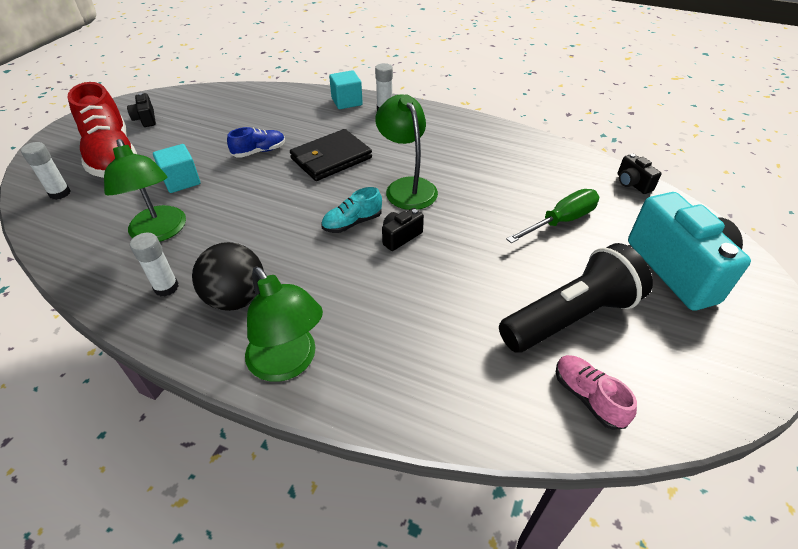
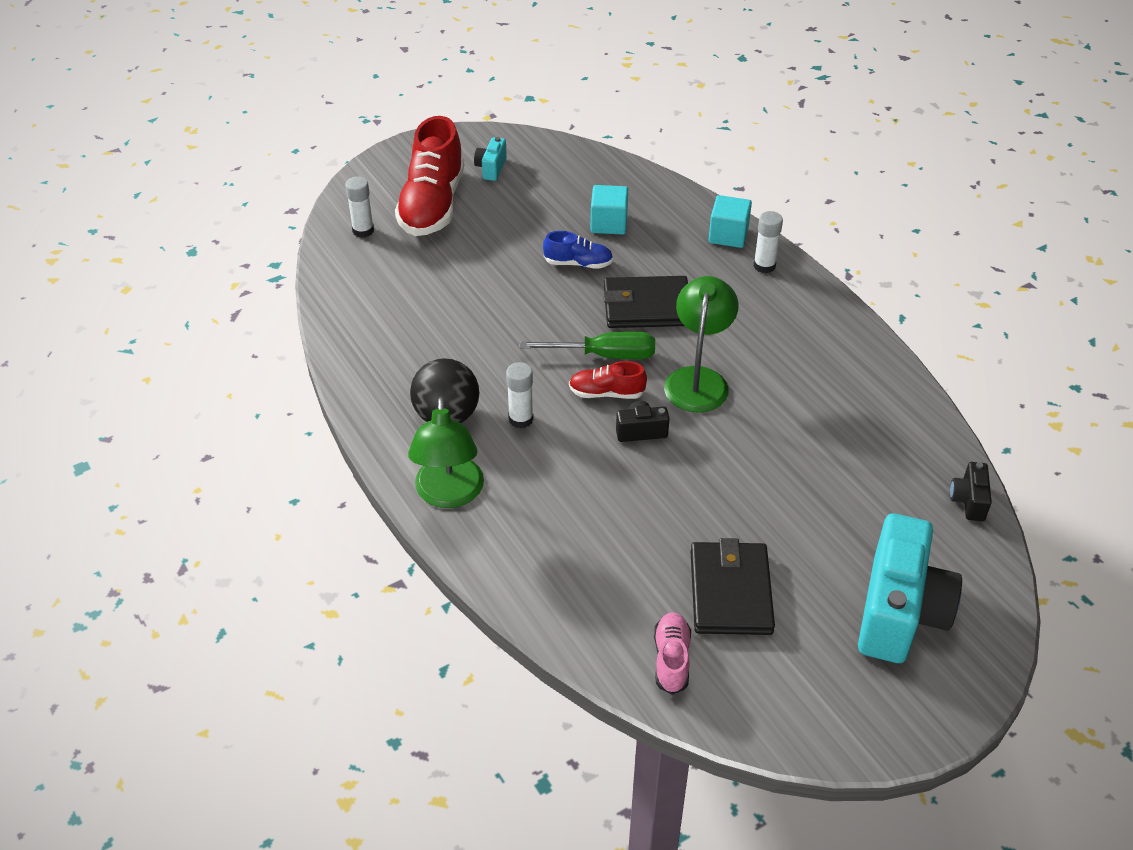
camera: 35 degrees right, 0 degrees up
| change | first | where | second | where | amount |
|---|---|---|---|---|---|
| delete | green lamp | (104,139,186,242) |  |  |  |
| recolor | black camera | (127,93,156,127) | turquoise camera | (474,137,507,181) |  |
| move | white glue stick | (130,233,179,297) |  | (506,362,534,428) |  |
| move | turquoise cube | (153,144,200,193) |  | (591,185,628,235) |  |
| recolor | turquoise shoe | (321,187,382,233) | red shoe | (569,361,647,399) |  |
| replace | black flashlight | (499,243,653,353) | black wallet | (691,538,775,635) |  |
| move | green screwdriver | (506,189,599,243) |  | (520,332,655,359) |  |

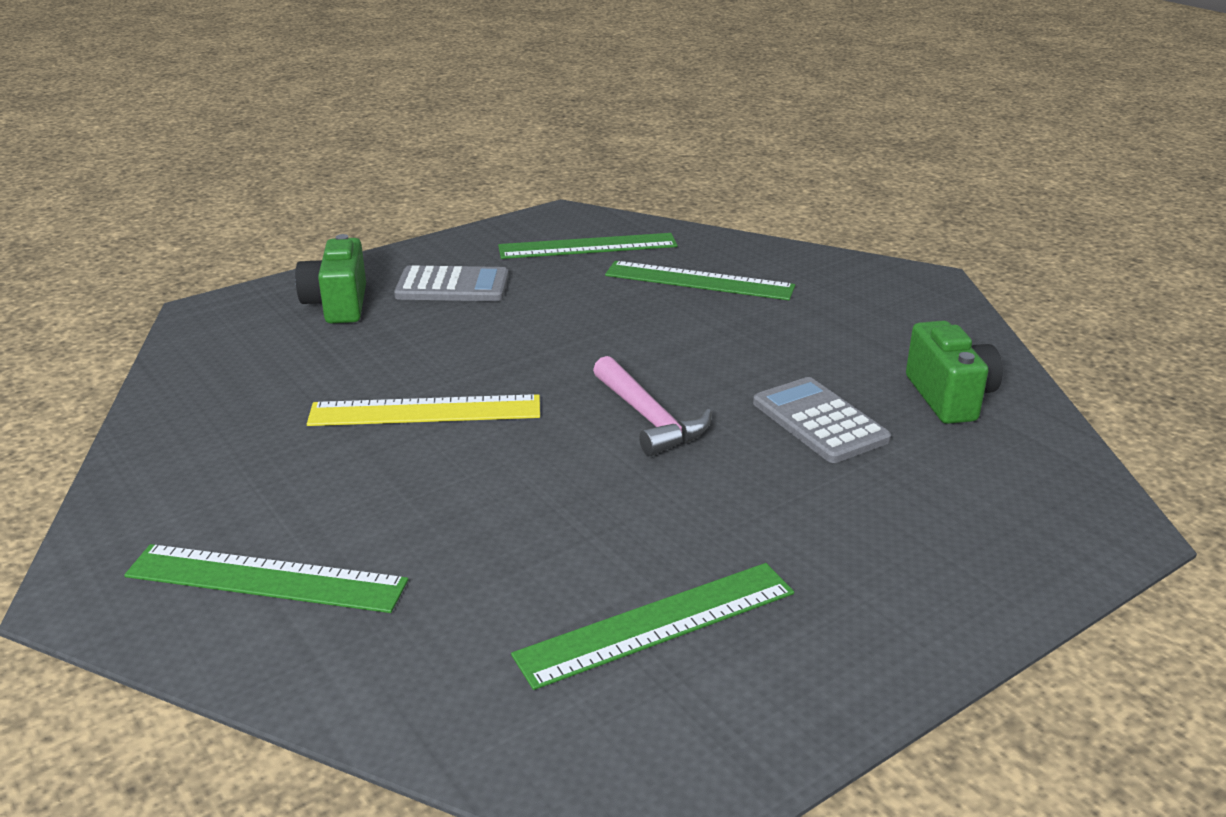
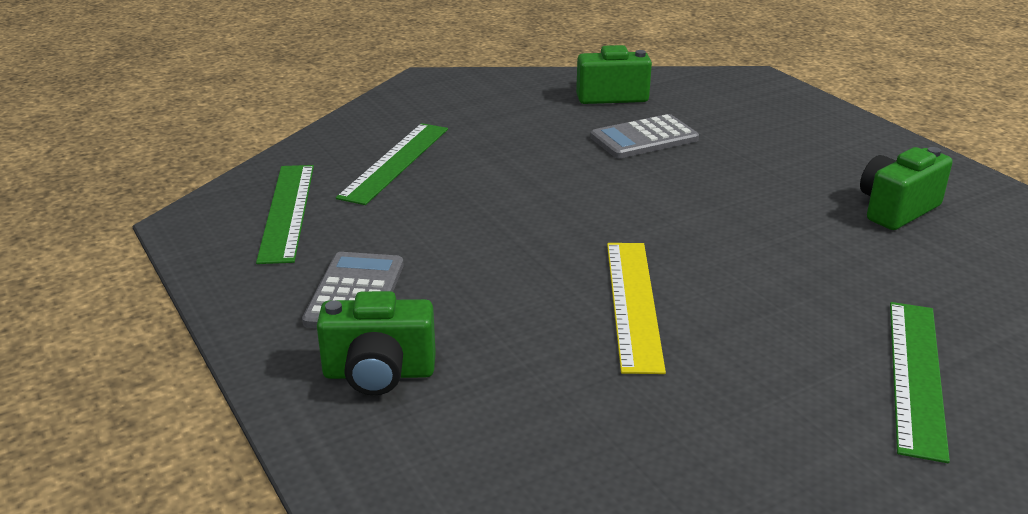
camera: 85 degrees left, 0 degrees up
| change | first | where | second | where | amount |
|---|---|---|---|---|---|
| replace | green ruler | (511,563,794,690) | green camera | (860,147,953,230) |  |
| delete | pink hammer | (593,356,712,456) |  |  |  |

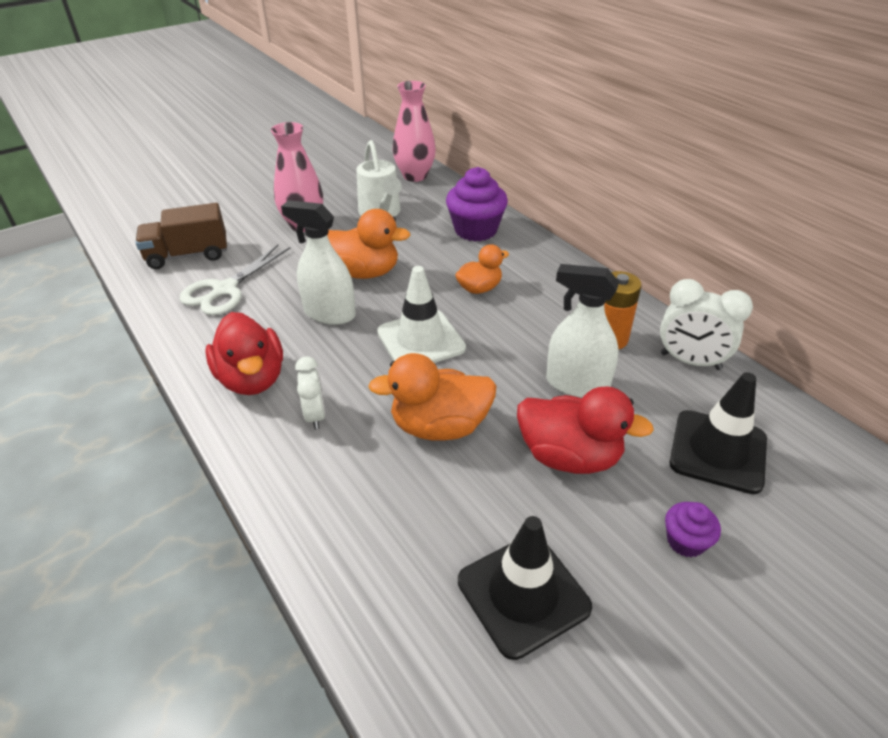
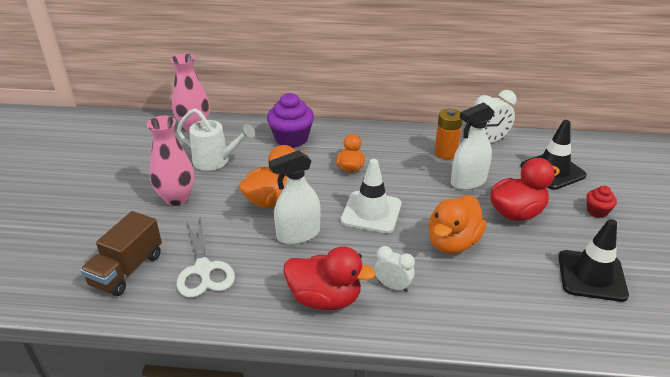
camera: 50 degrees left, 5 degrees down
| change | first | where | second | where | amount |
|---|---|---|---|---|---|
| recolor | purple cupcake | (665,502,721,558) | red cupcake | (586,186,617,218) |  |

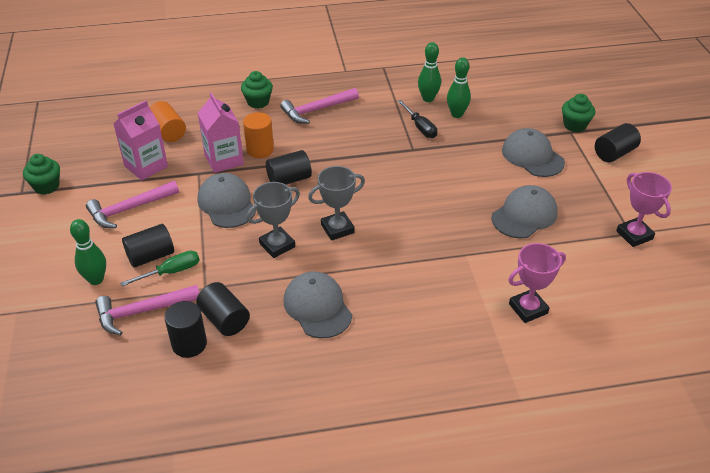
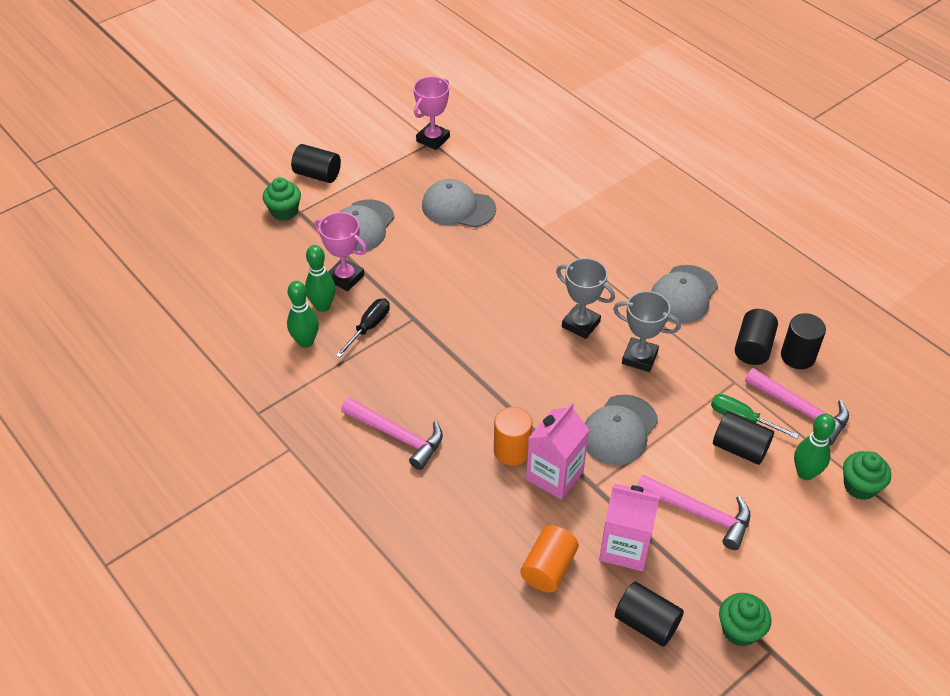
camera: 120 degrees left, 5 degrees up
| change | first | where | second | where | amount |
|---|---|---|---|---|---|
| move | green cupcake | (241,71,273,109) |  | (843,451,891,500) |  |
| move | black cylinder | (266,150,312,185) |  | (615,582,684,647) |  |
| move | pink trophy | (508,243,566,323) |  | (314,212,367,291) |  |

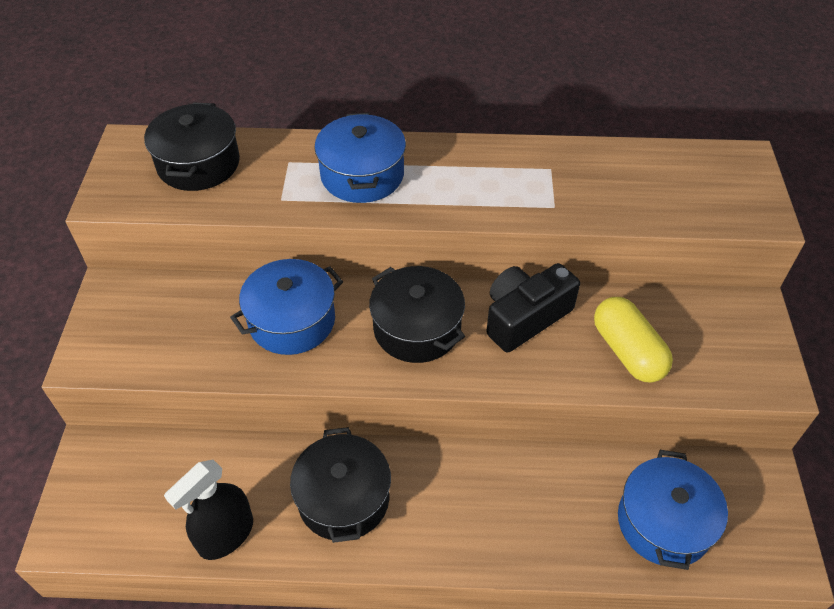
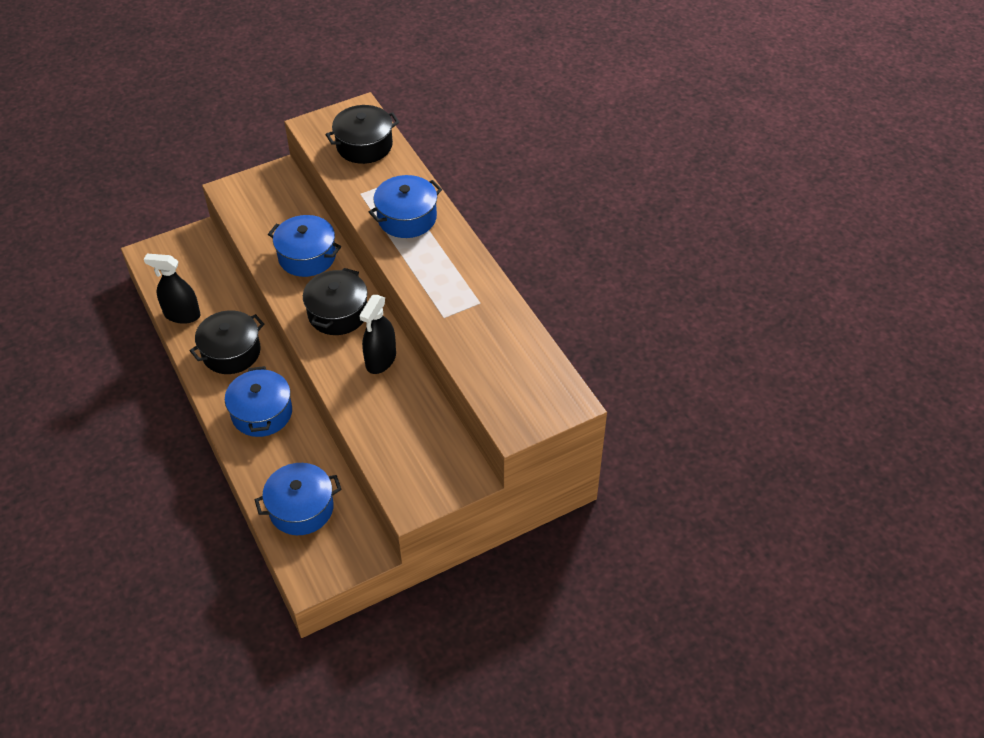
camera: 60 degrees right, 0 degrees up
| change | first | where | second | where | amount |
|---|---|---|---|---|---|
| replace | black camera | (486,263,580,353) | black spray bottle | (359,295,396,374) |  |
| delete | yellow capsule | (594,297,673,383) |  |  |  |
| insert |  |  | blue pot | (225,366,292,437) |  |

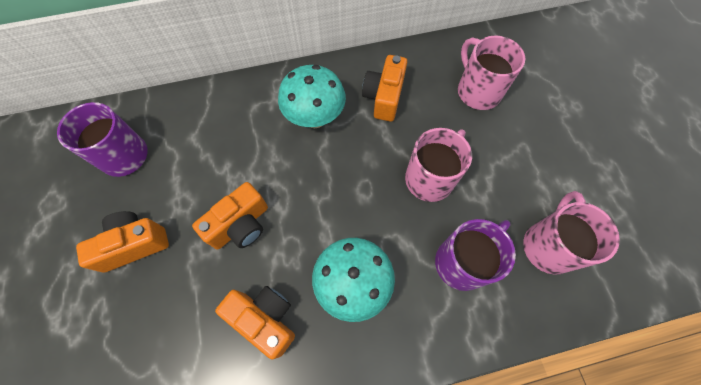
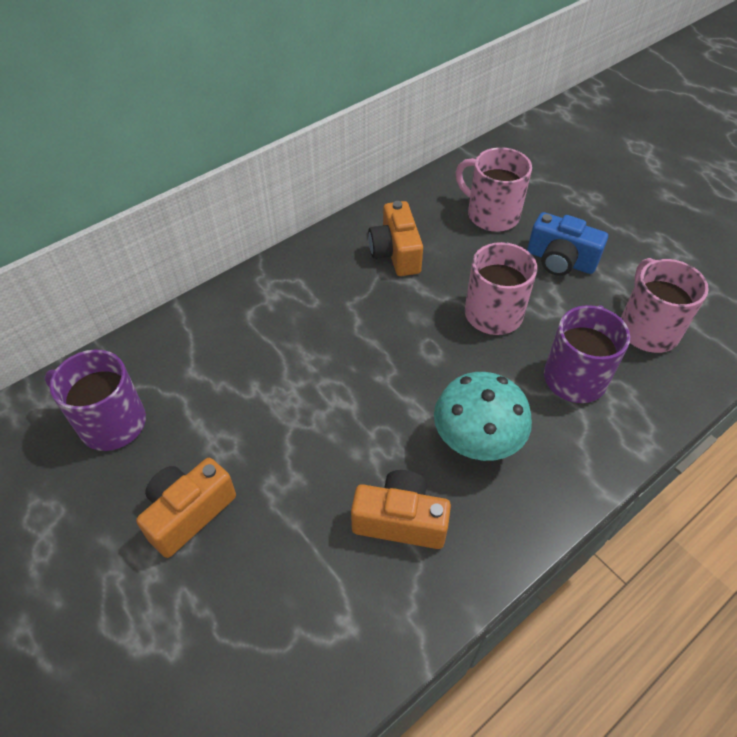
camera: 25 degrees left, 15 degrees down
| change | first | where | second | where | amount |
|---|---|---|---|---|---|
| delete | orange camera | (192,182,268,249) |  |  |  |
| delete | turquoise mushroom | (278,65,346,128) |  |  |  |
| insert |  |  | blue camera | (527,212,608,276) |  |

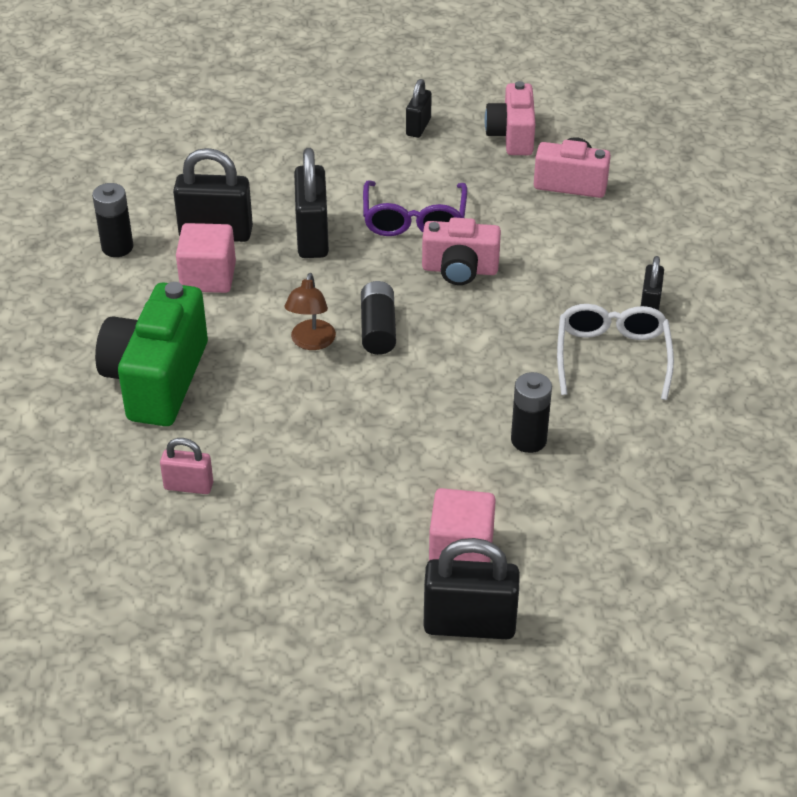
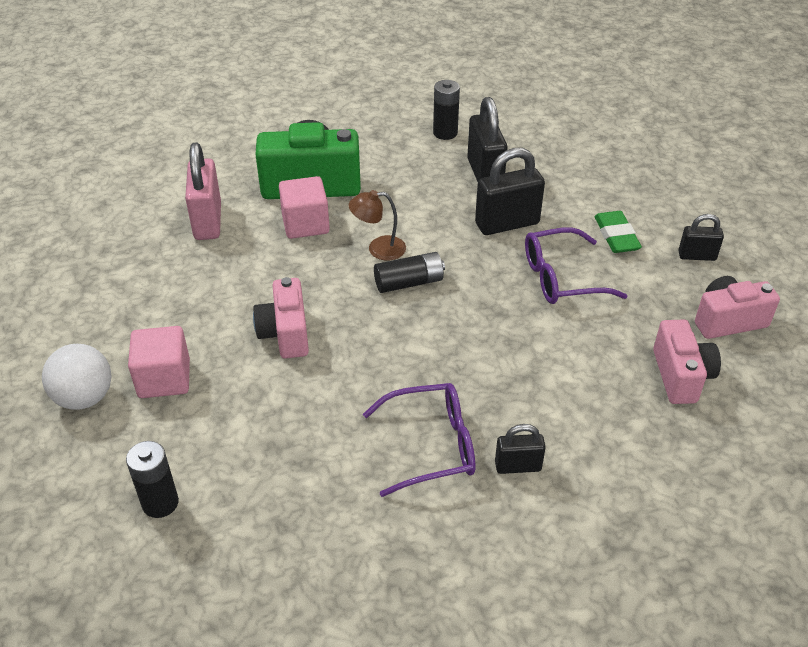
camera: 75 degrees right, 0 degrees up
| change | first | where | second | where | amount |
|---|---|---|---|---|---|
| resize | pink padlock | (160,438,213,494) |  | (185,143,221,240) | x1.75 |
| move | pink cube | (176,223,236,293) |  | (279,176,330,239) |  |
| move | pink camera | (422,217,501,285) |  | (253,277,309,359) |  |
| replace | black padlock | (424,538,520,639) | white ball | (42,344,112,410) |  |
| move | black battery | (511,372,552,453) |  | (126,441,179,518) |  |
| recolor | white glasses | (557,304,674,400) | purple glasses | (363,383,475,497) |  |
| insert |  |  | green eraser | (594,211,642,253) |  |

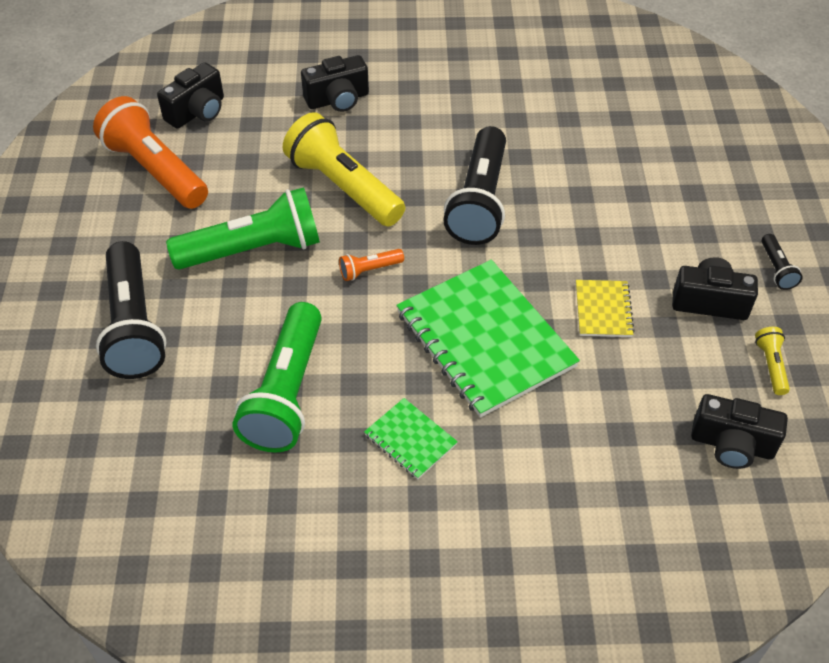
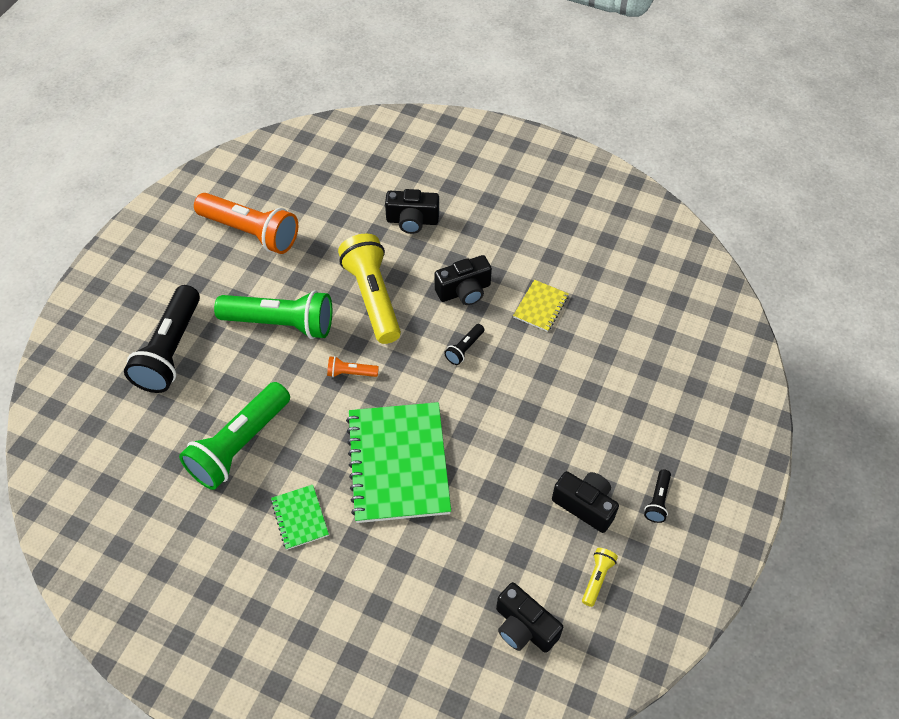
camera: 25 degrees right, 5 degrees up
| change | first | where | second | where | amount |
|---|---|---|---|---|---|
| rotate | orange flashlight | (93,96,208,209) |  | (194,193,298,254) | 135 degrees clockwise |
| move | black camera | (157,62,224,129) |  | (435,255,492,305) |  |
| resize | black flashlight | (443,126,506,245) |  | (444,324,484,365) | x0.43 |
| move | yellow notebook | (576,280,635,337) |  | (513,280,569,332) |  |

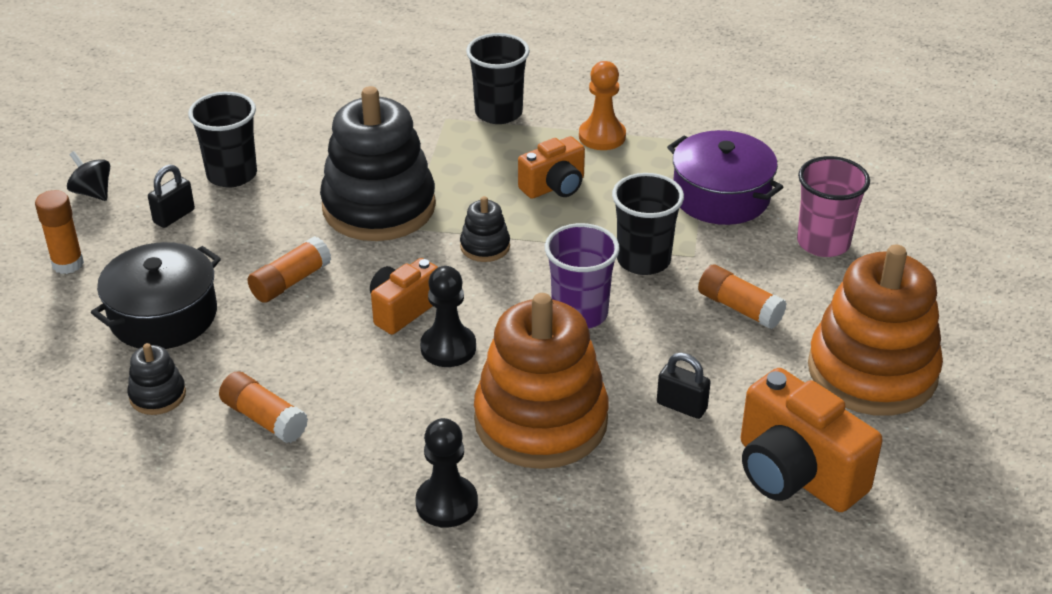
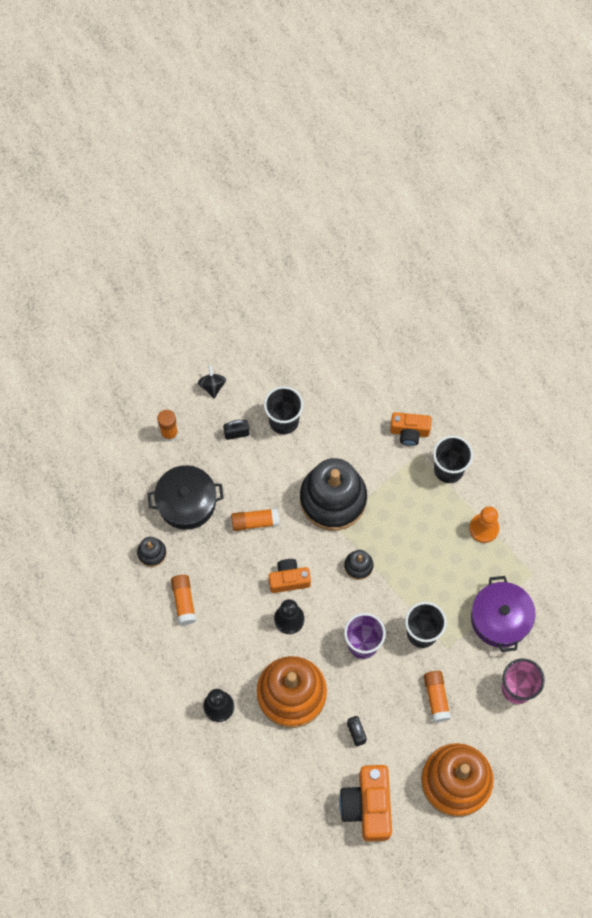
camera: 40 degrees right, 30 degrees up
| change | first | where | second | where | amount |
|---|---|---|---|---|---|
| move | orange camera | (518,136,585,199) |  | (390,412,432,446) |  |

